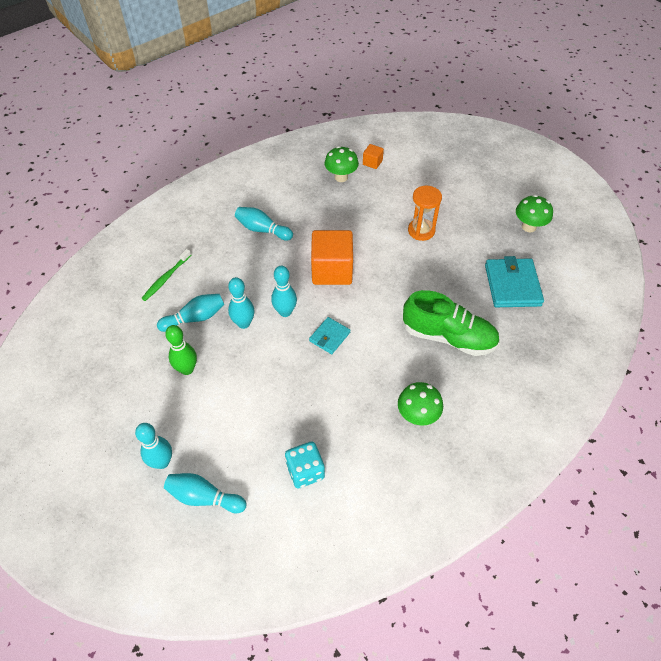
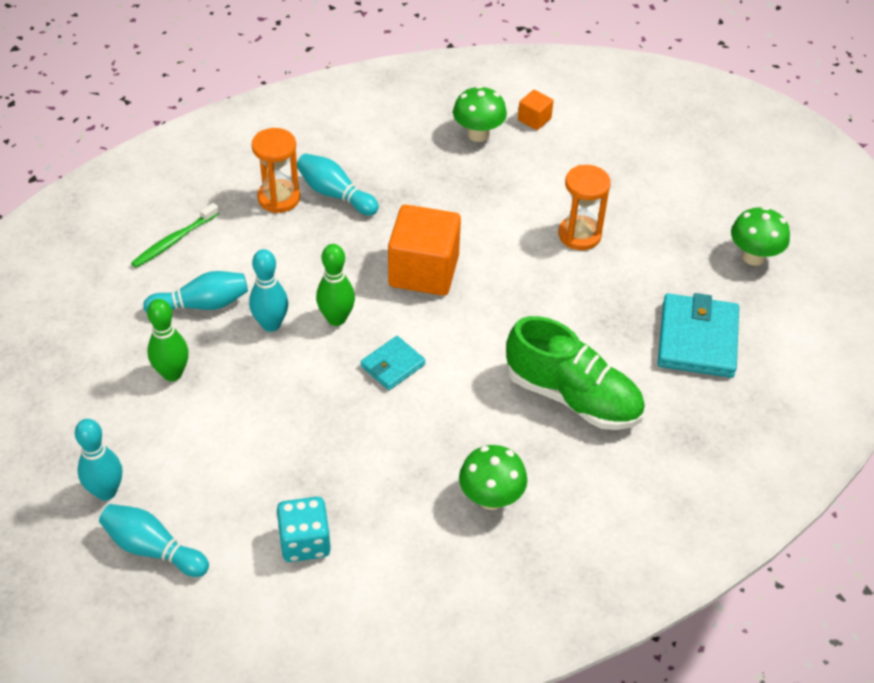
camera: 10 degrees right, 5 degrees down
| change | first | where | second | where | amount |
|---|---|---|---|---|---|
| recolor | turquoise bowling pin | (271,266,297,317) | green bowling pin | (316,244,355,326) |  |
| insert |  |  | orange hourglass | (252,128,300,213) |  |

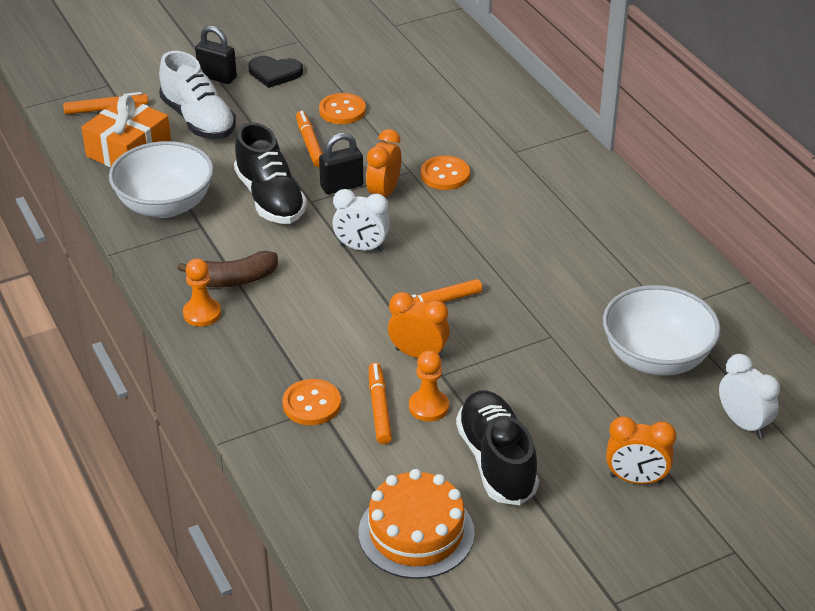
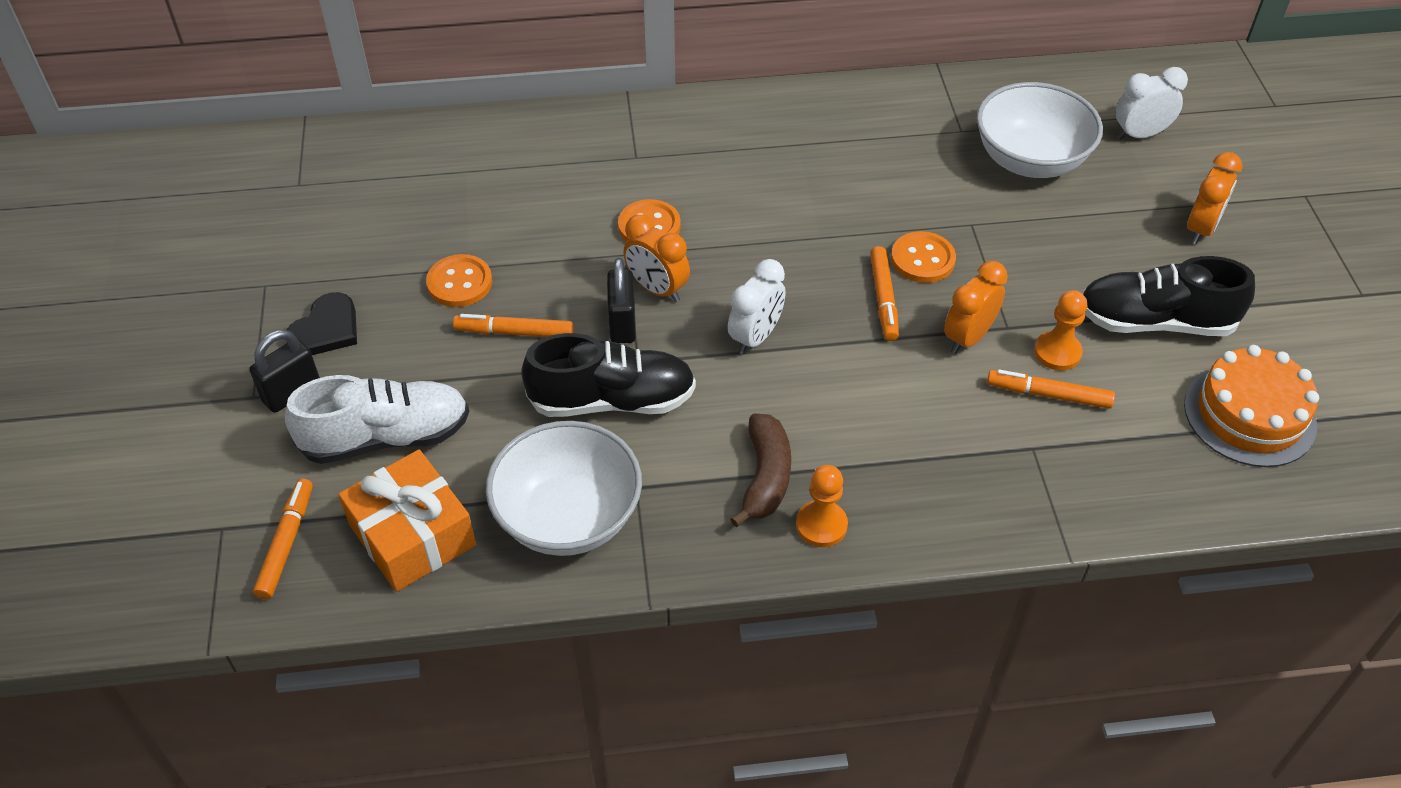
camera: 70 degrees left, 10 degrees up
| change | first | where | second | where | amount |
|---|---|---|---|---|---|
| move | orange button | (282,379,341,425) |  | (891,231,956,283) |  |

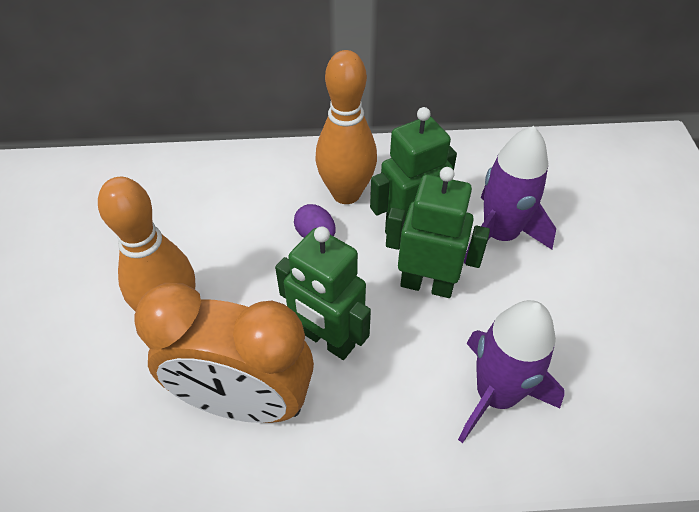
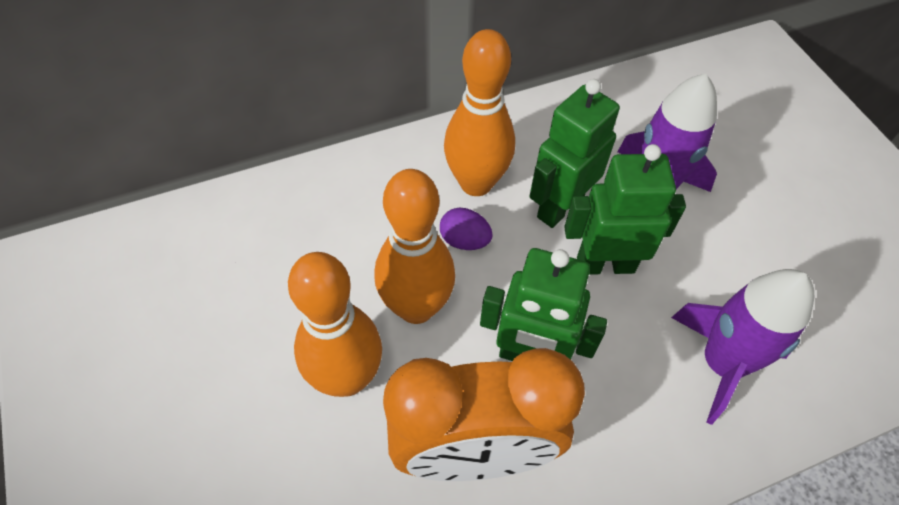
camera: 20 degrees left, 5 degrees up
| change | first | where | second | where | amount |
|---|---|---|---|---|---|
| insert |  |  | orange bowling pin | (374,169,455,324) |  |

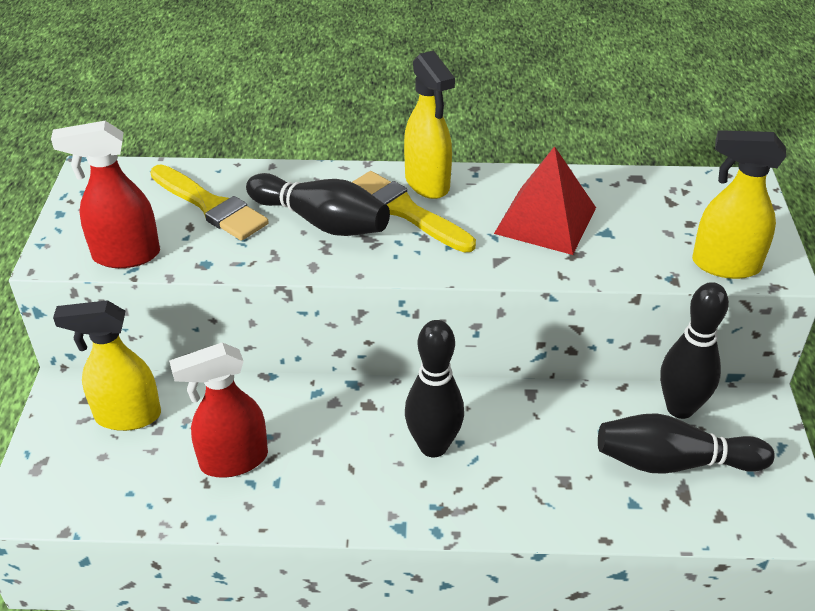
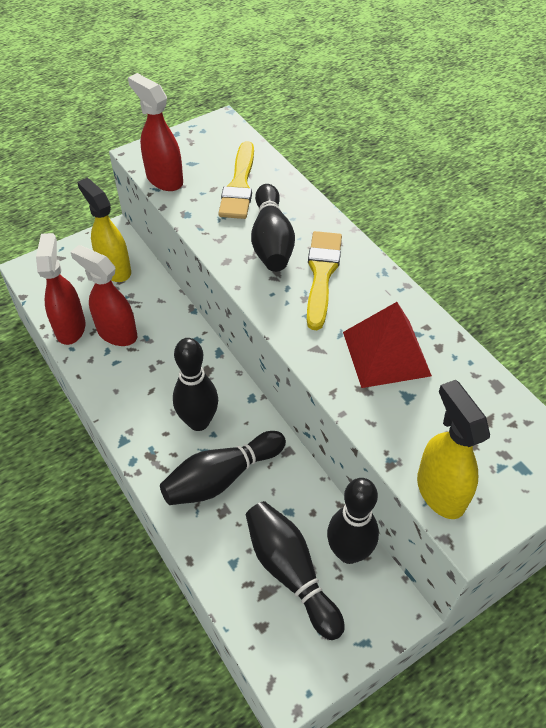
camera: 55 degrees right, 10 degrees up
| change | first | where | second | where | amount |
|---|---|---|---|---|---|
| delete | yellow spray bottle | (404,51,455,199) |  |  |  |
| insert |  |  | red spray bottle | (36,233,85,345) |  |
| insert |  |  | black bowling pin | (160,431,286,505) |  |

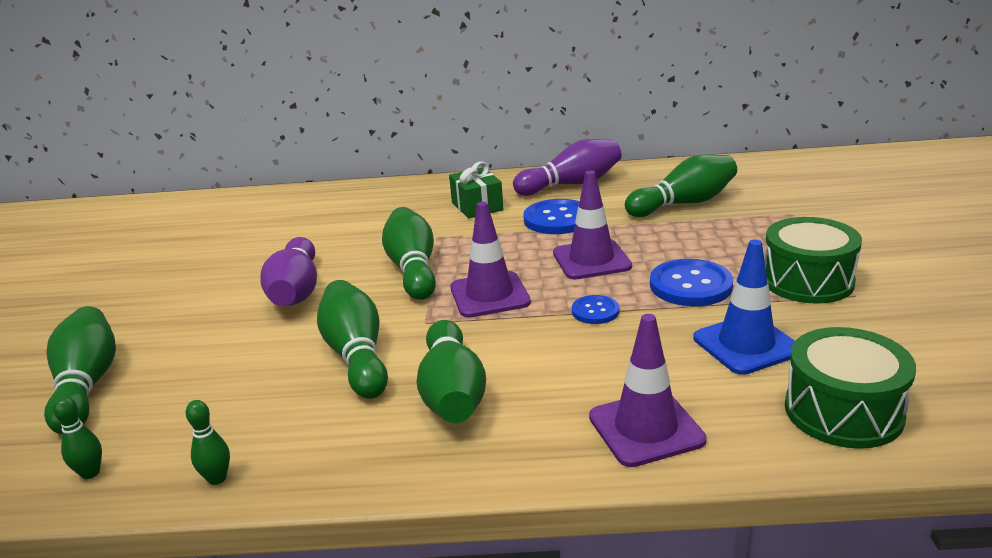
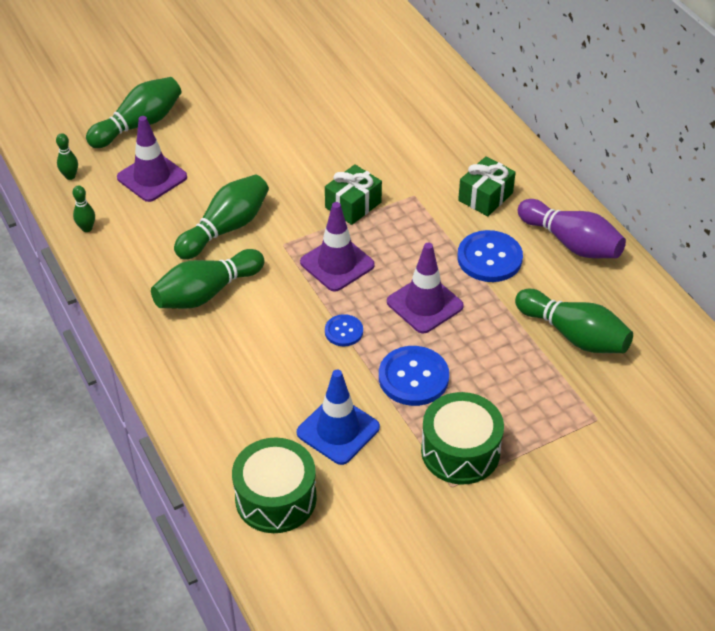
camera: 60 degrees right, 20 degrees up
| change | first | where | second | where | amount |
|---|---|---|---|---|---|
| delete | purple bowling pin | (260,237,317,306) |  |  |  |
| replace | green bowling pin | (382,207,436,300) | green gift | (325,164,382,225) |  |
| move | purple traffic cone | (589,314,707,467) |  | (117,116,187,202) |  |

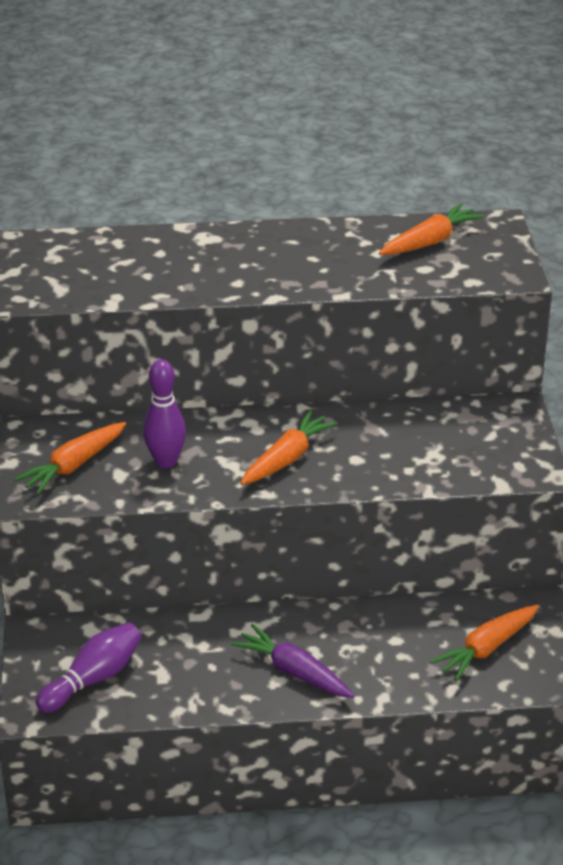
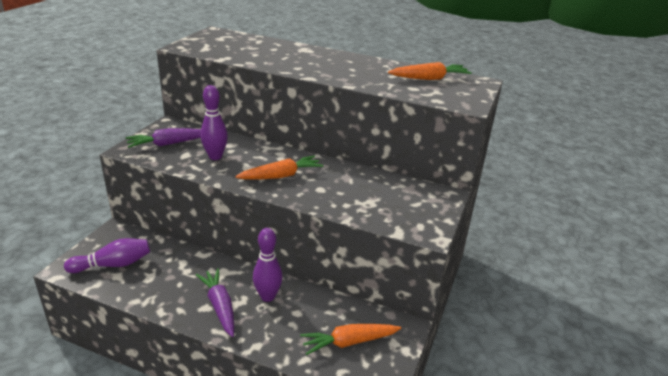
camera: 25 degrees right, 5 degrees down
| change | first | where | second | where | amount |
|---|---|---|---|---|---|
| recolor | orange carrot | (14,422,126,495) | purple carrot | (126,128,201,148) |  |
| insert |  |  | purple bowling pin | (253,228,283,302) |  |

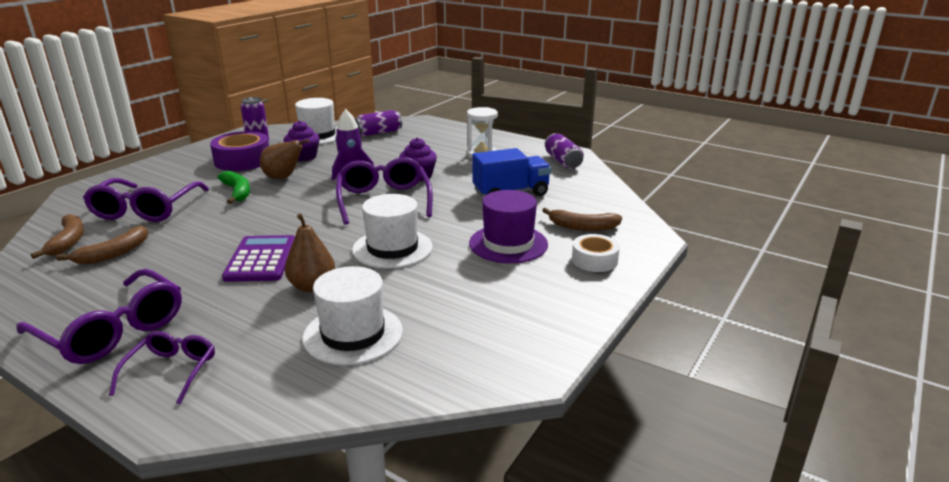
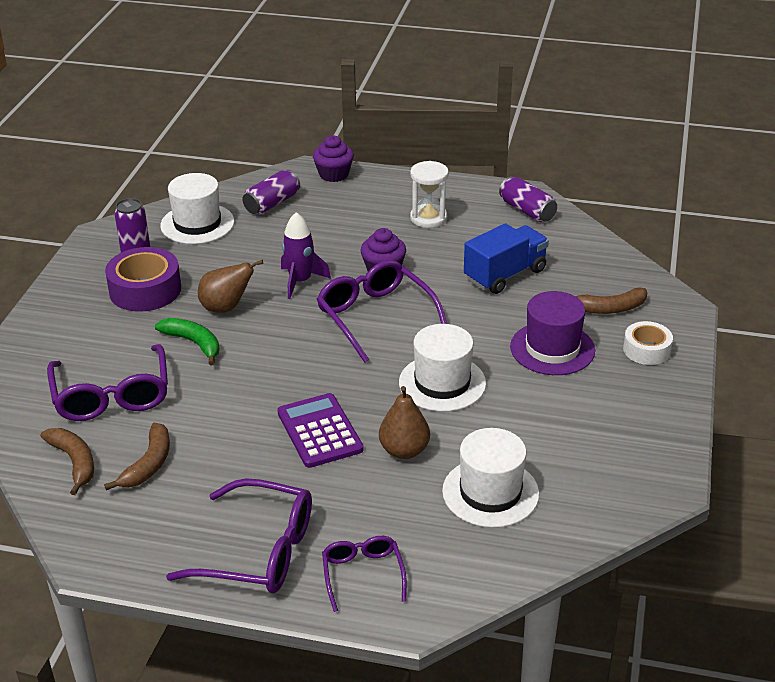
camera: 20 degrees left, 10 degrees up
| change | first | where | second | where | amount |
|---|---|---|---|---|---|
| move | purple cupcake | (284,121,320,161) |  | (313,135,354,182) |  |

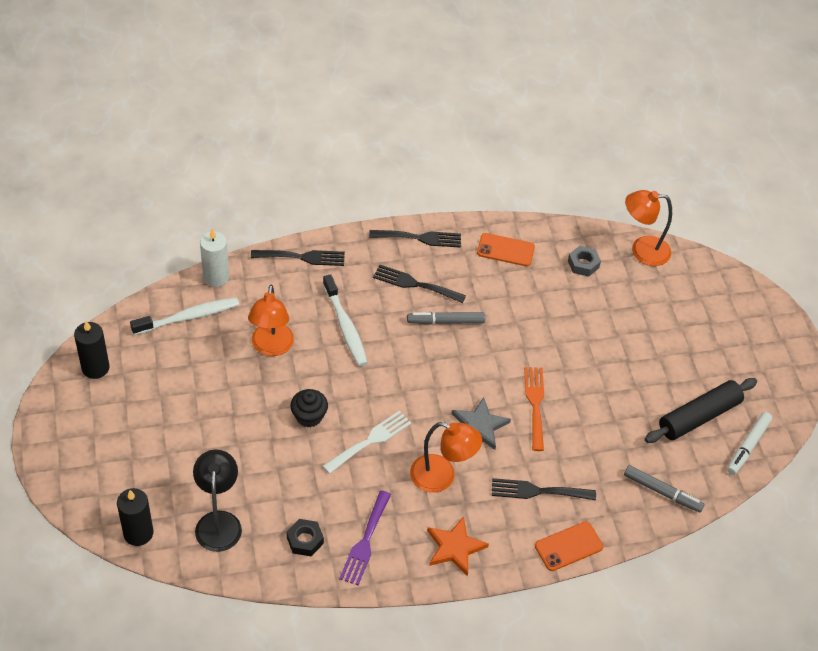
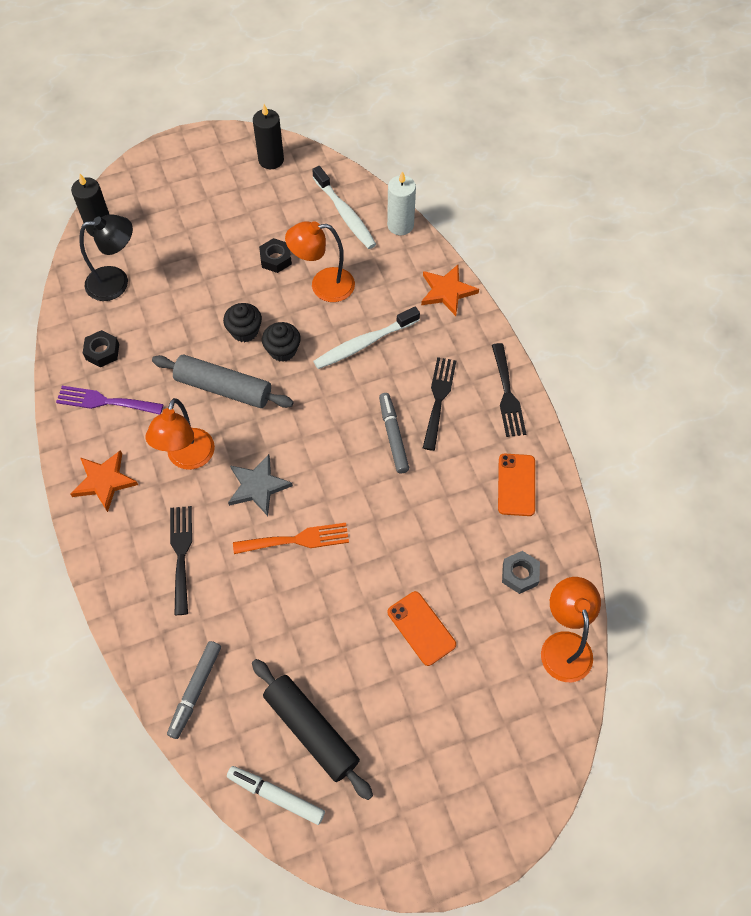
camera: 85 degrees right, 10 degrees up
| change | first | where | second | where | amount |
|---|---|---|---|---|---|
| replace | black fork | (251,250,345,266) | orange star | (421,265,479,316) |  |
| replace | white fork | (323,410,411,474) | grey rolling pin | (152,355,294,408) |  |
| move | orange phone | (535,521,603,571) |  | (388,591,456,666) |  |
| insert |  |  | black nut | (259,238,292,273) |  |
| insert |  |  | black cupcake | (262,322,301,362) |  |

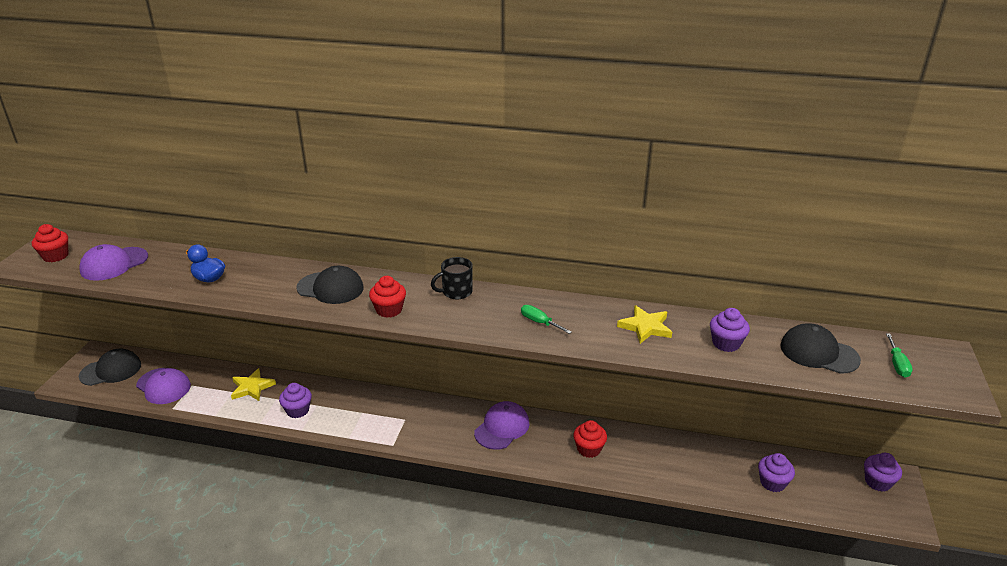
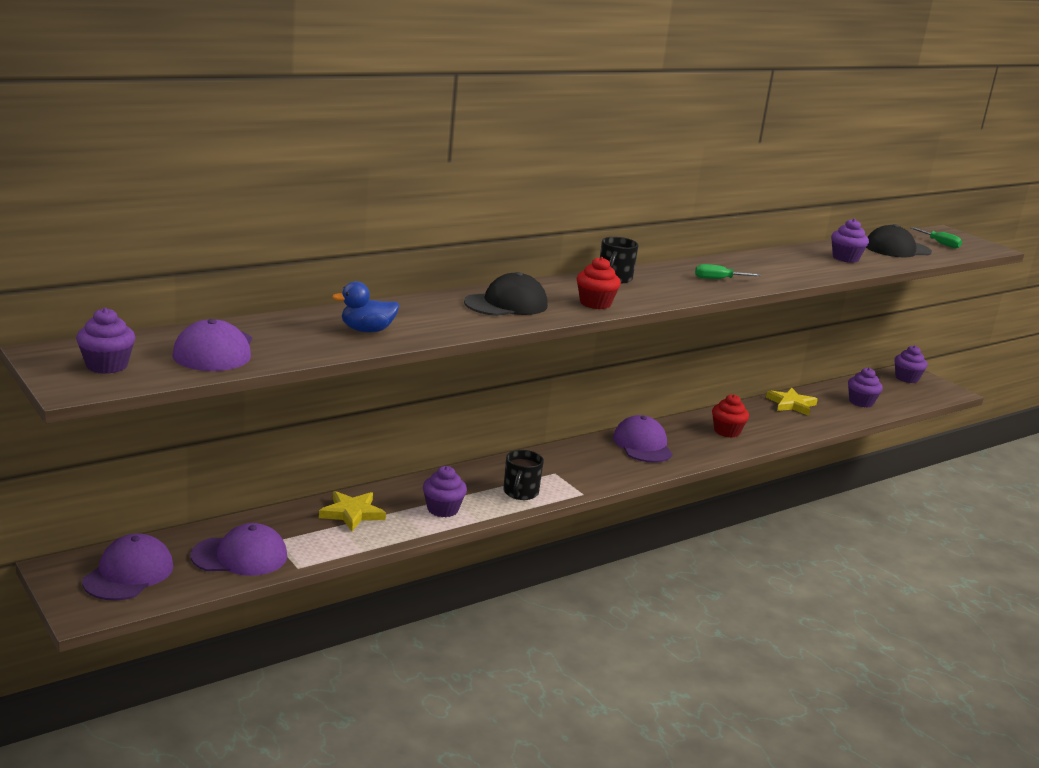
camera: 50 degrees left, 10 degrees down
| change | first | where | second | where | amount |
|---|---|---|---|---|---|
| recolor | red cupcake | (32,224,68,262) | purple cupcake | (76,308,135,374) |  |
| recolor | black cap | (79,349,141,386) | purple cap | (82,533,173,601) |  |
| move | yellow star | (617,305,672,344) |  | (766,388,818,416) |  |
| insert |  |  | black mug | (503,450,544,500) |  |

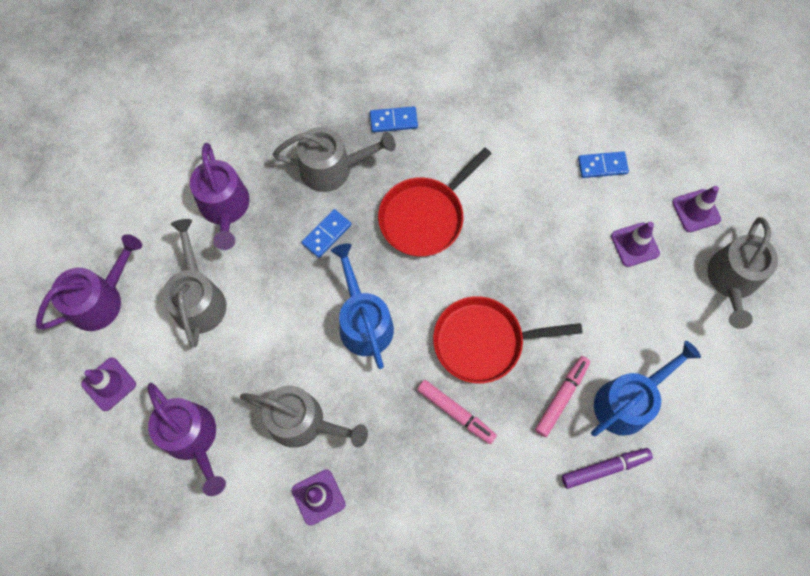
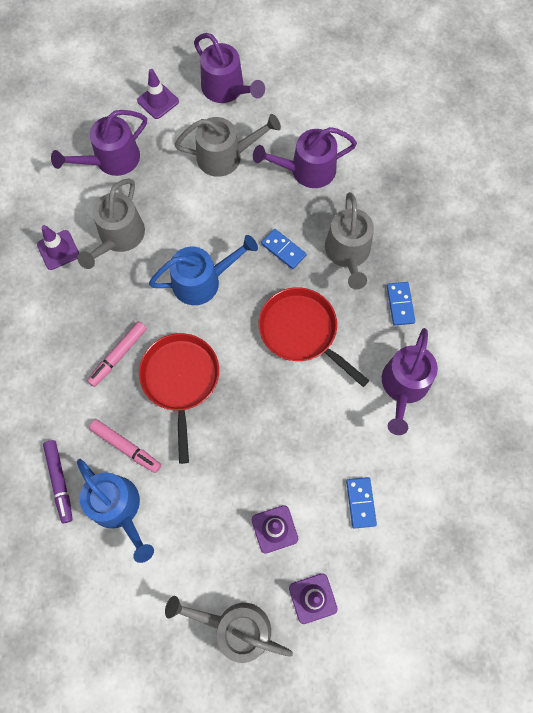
camera: 90 degrees right, 0 degrees up
| change | first | where | second | where | amount |
|---|---|---|---|---|---|
| insert |  |  | purple watering can | (382,328,438,435) |  |

